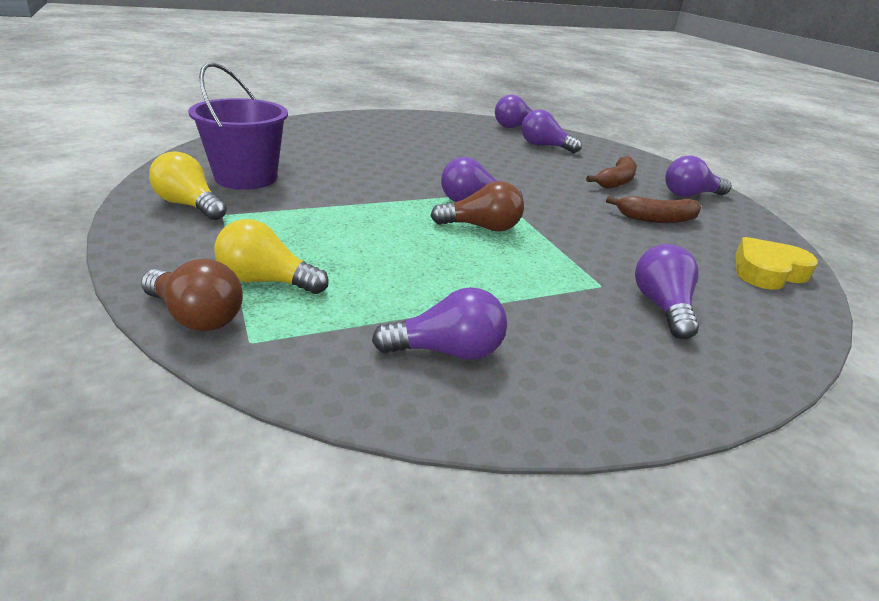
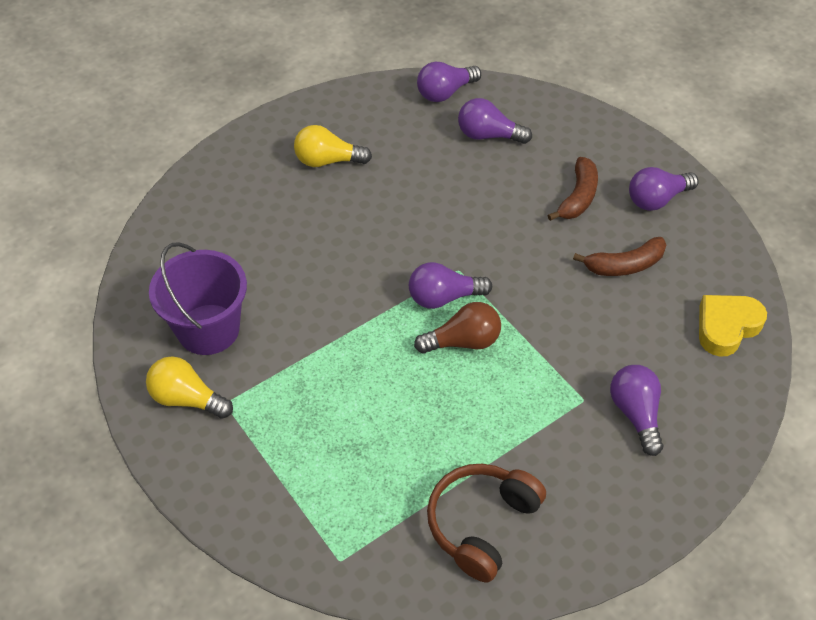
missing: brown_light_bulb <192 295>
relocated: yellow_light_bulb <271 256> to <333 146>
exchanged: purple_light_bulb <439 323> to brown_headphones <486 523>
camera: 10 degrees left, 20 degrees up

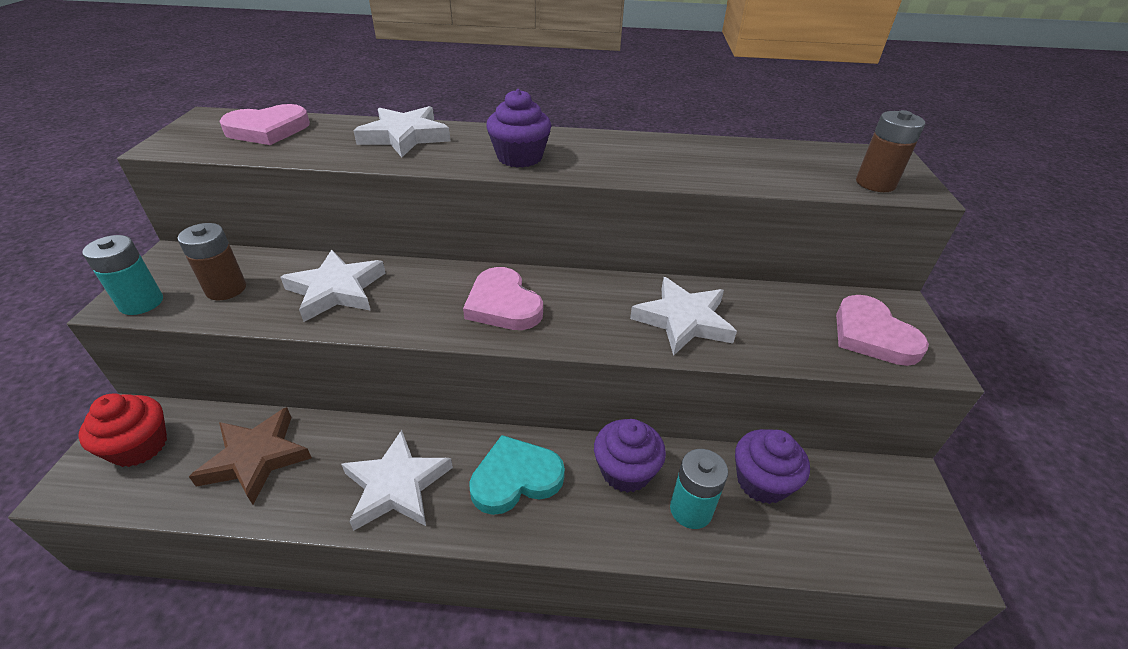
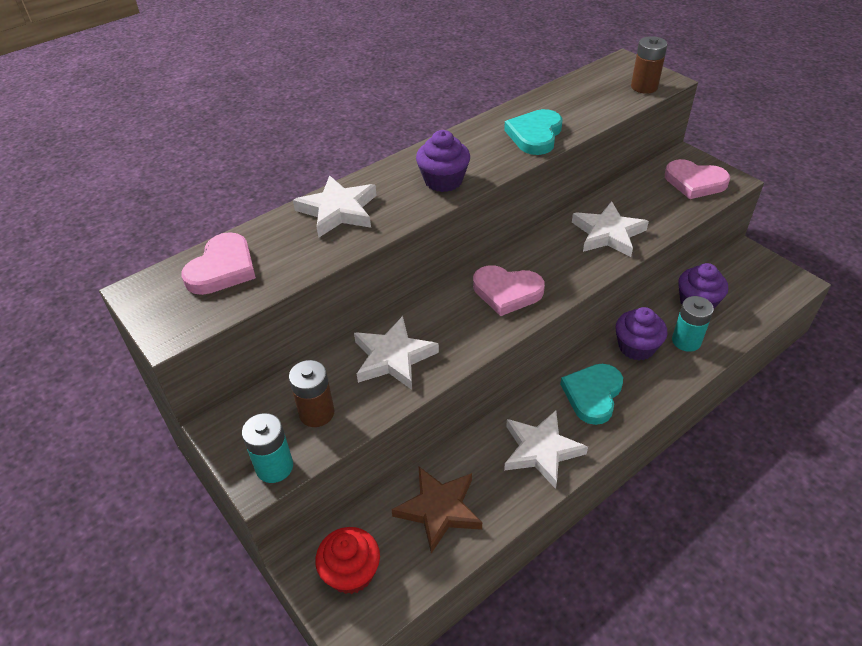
appeared: turquoise_heart <533 132>
camera: 40 degrees left, 5 degrees up

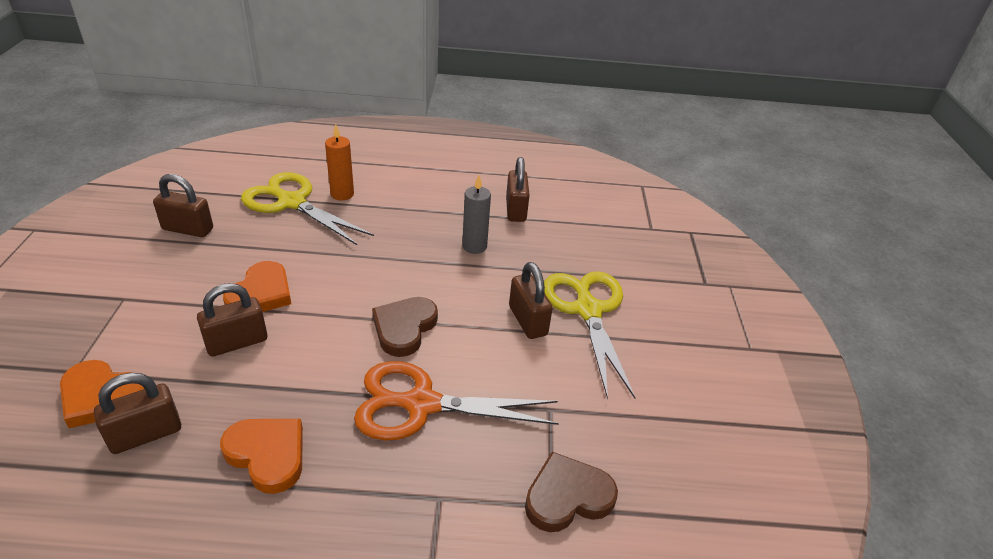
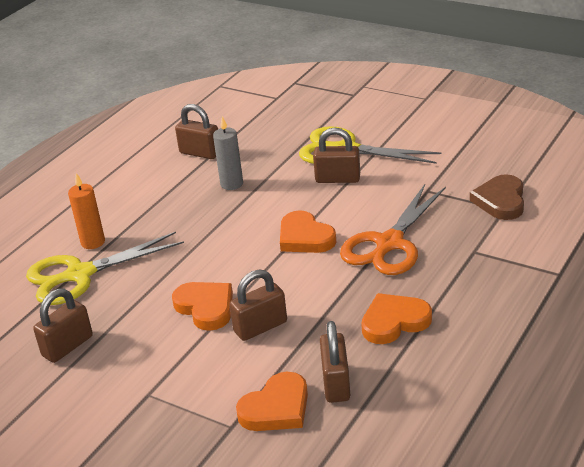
colour: brown_heart <405 327> to orange_heart <308 231>
spun: brown_padlock <232 320> = <258 305> 60 degrees clockwise
camera: 55 degrees left, 5 degrees down

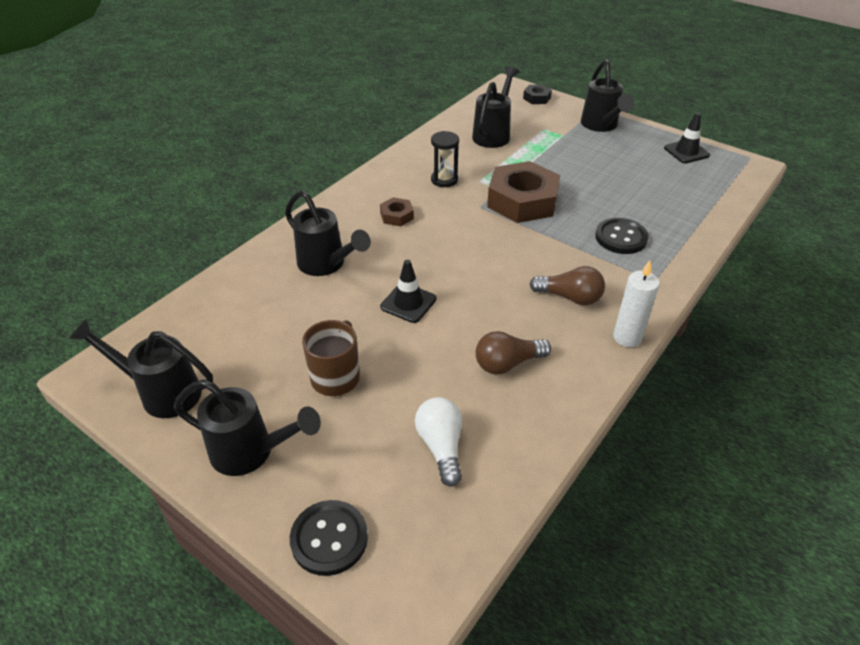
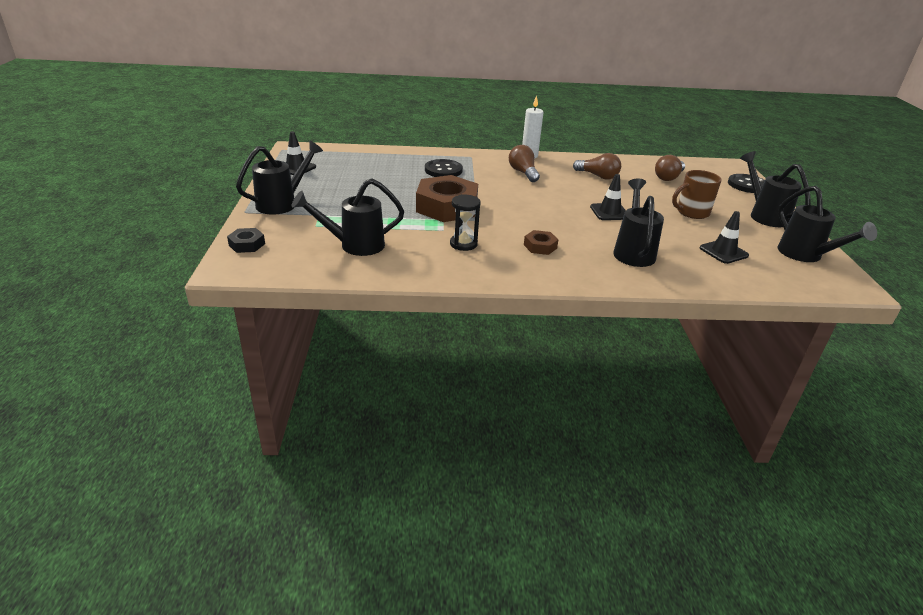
appeared: black_traffic_cone <724 237>
colour: white_light_bulb <438 442> to brown_light_bulb <670 168>
camera: 130 degrees left, 10 degrees down

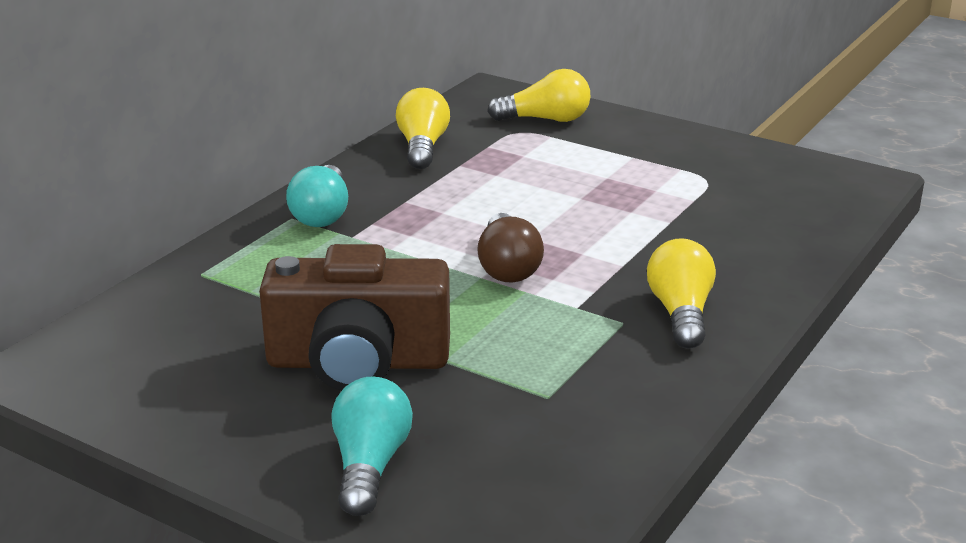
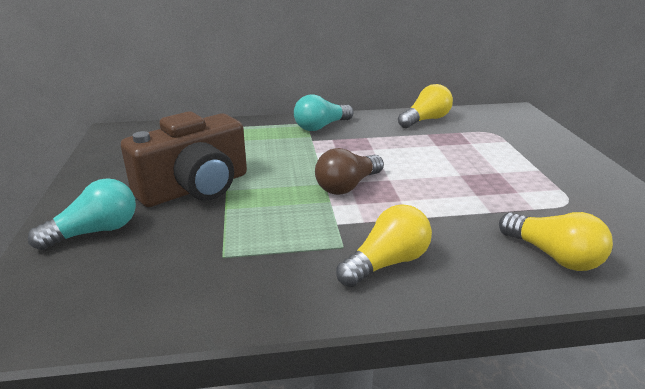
relocated: yellow_light_bulb <538 95> to <556 241>
spun: brown_camera <354 317> = <184 159> 90 degrees counterclockwise
camera: 50 degrees right, 0 degrees up

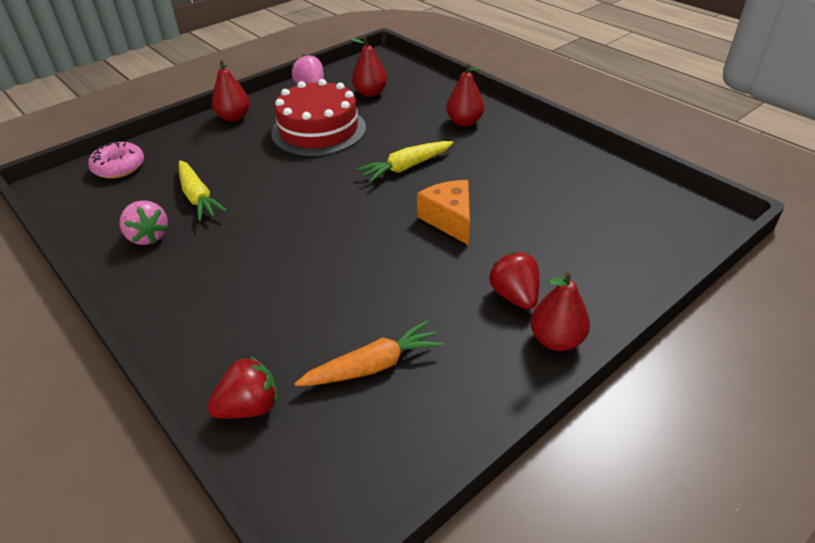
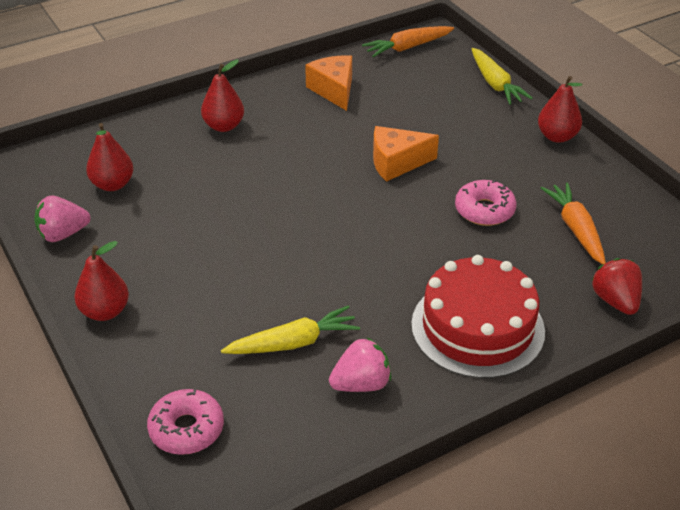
missing: red_strawberry <514 280>
appeared: orange_cheese <328 83>; orange_carrot <408 41>; pink_donut <486 203>
relocated: red_cake <318 117> to <478 316>; yellow_carrot <405 161> to <502 76>
camera: 80 degrees left, 0 degrees up

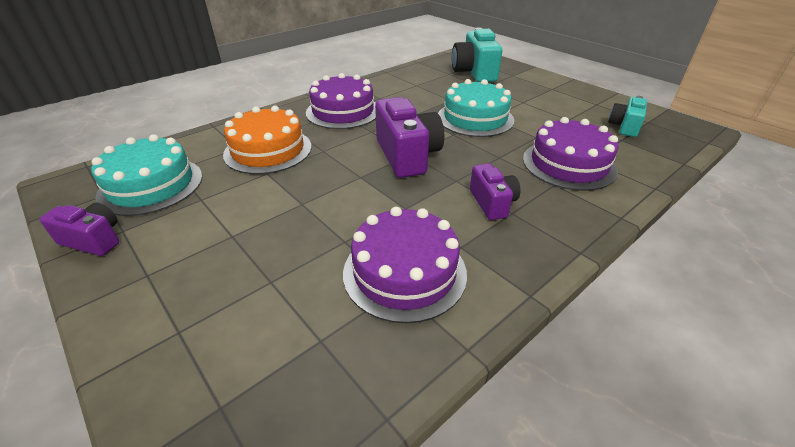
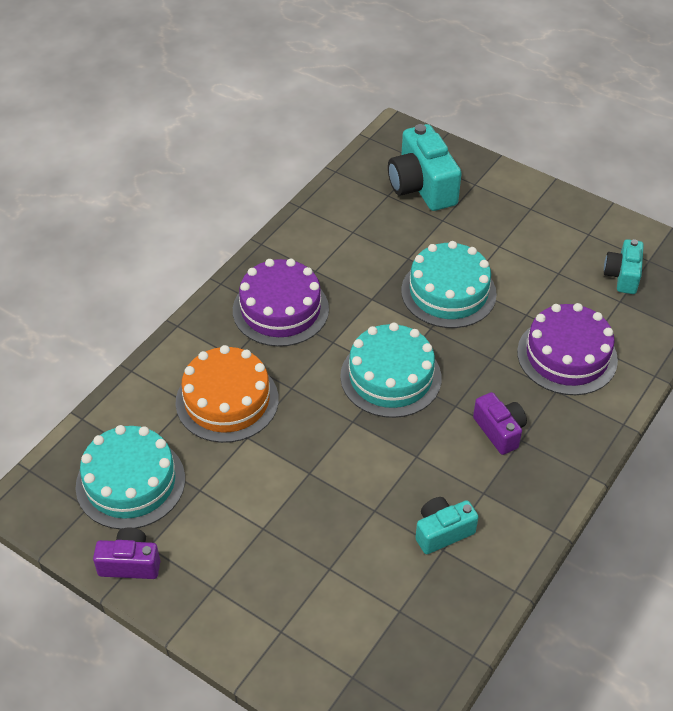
exchanged: purple_camera <409 137> to turquoise_cake <390 370>; purple_cake <405 265> to turquoise_camera <446 525>
camera: 15 degrees left, 10 degrees up

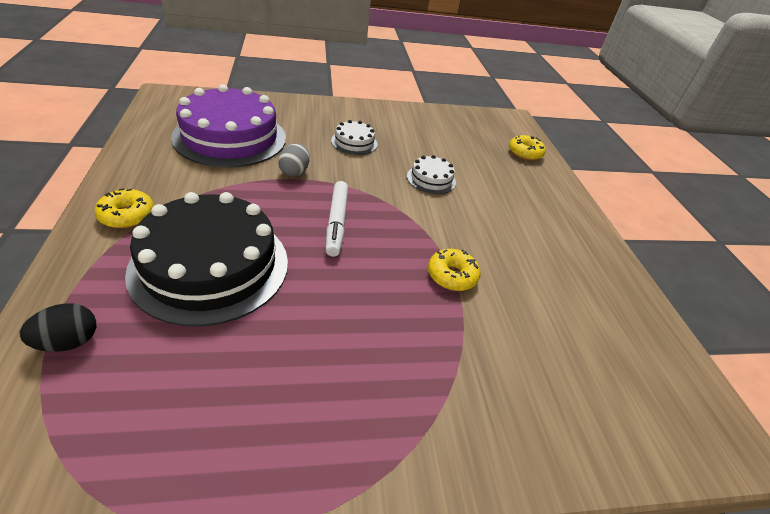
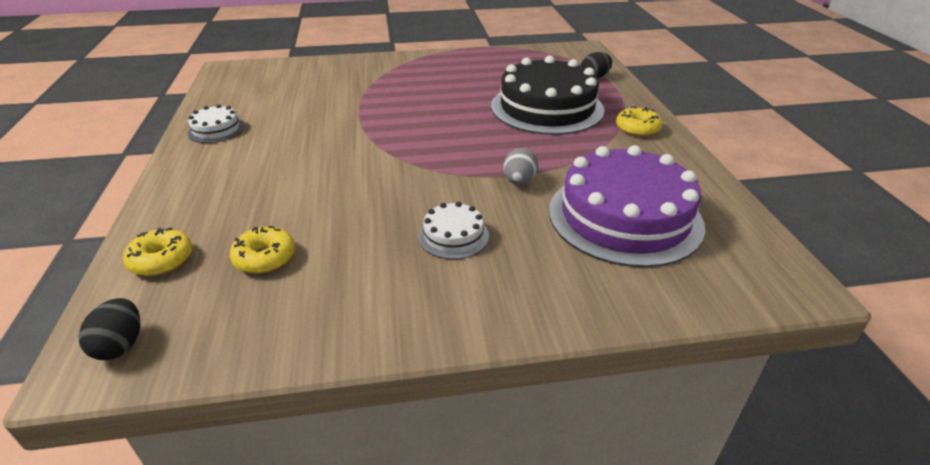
missing: white_marker <337 219>
appeared: black_egg <109 329>
relocated: white_cake <431 174> to <216 123>; yellow_donut <454 270> to <262 250>
camera: 175 degrees left, 5 degrees down

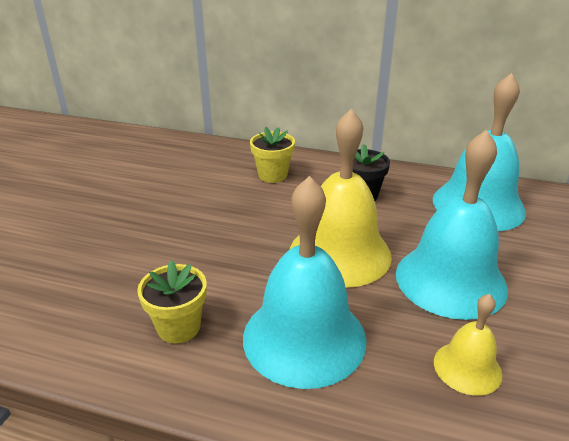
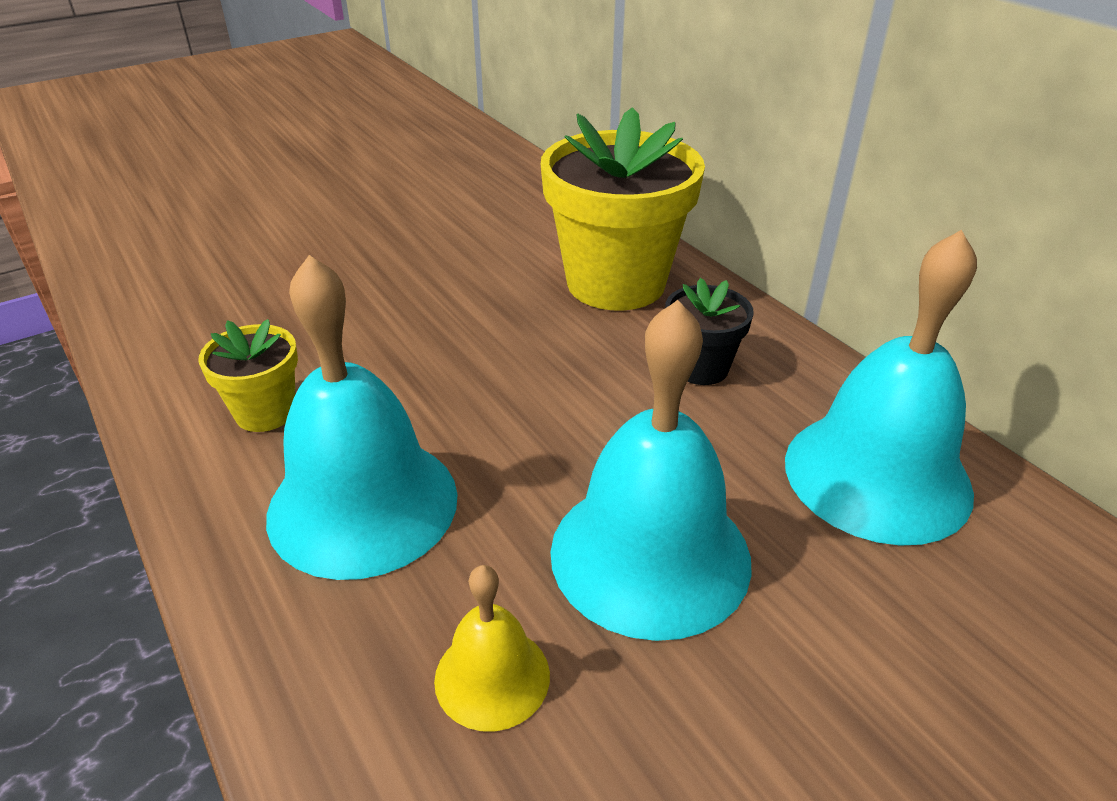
missing: yellow_bell <341 198>
size: yellow_flower_pot <272 155> = <623 209> x2.05
camera: 40 degrees right, 5 degrees up

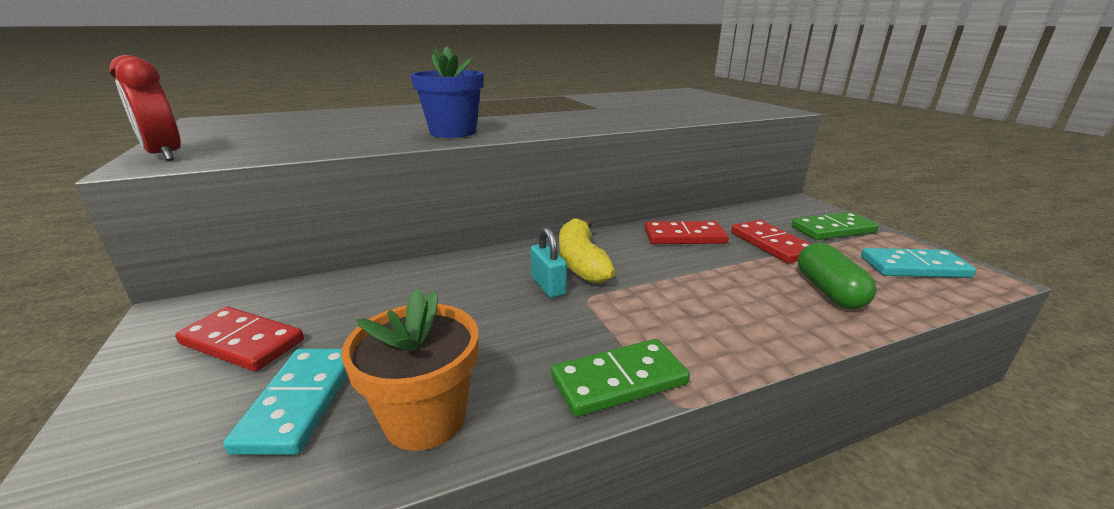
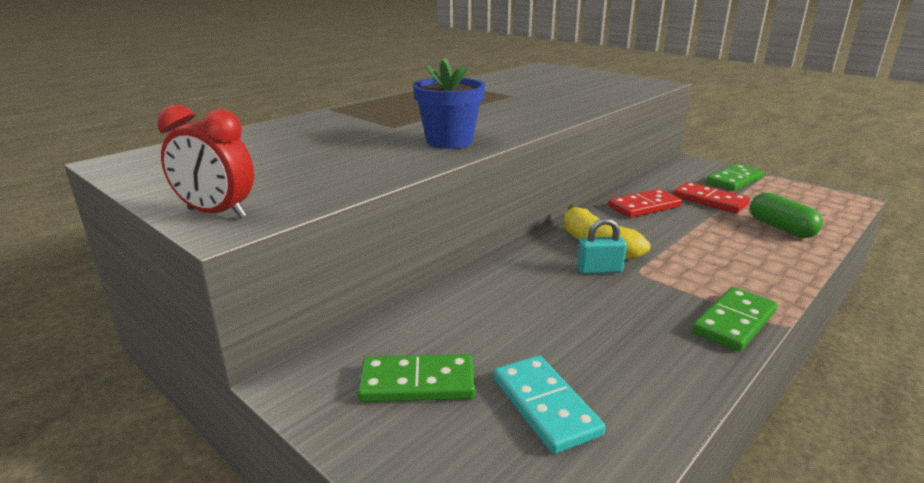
missing: orange_flower_pot <409 370>; turquoise_domino <918 263>
colour: red_domino <239 339> to green_domino <416 378>
spun: turquoise_padlock <549 262> = <602 246> 45 degrees counterclockwise
camera: 25 degrees left, 0 degrees up

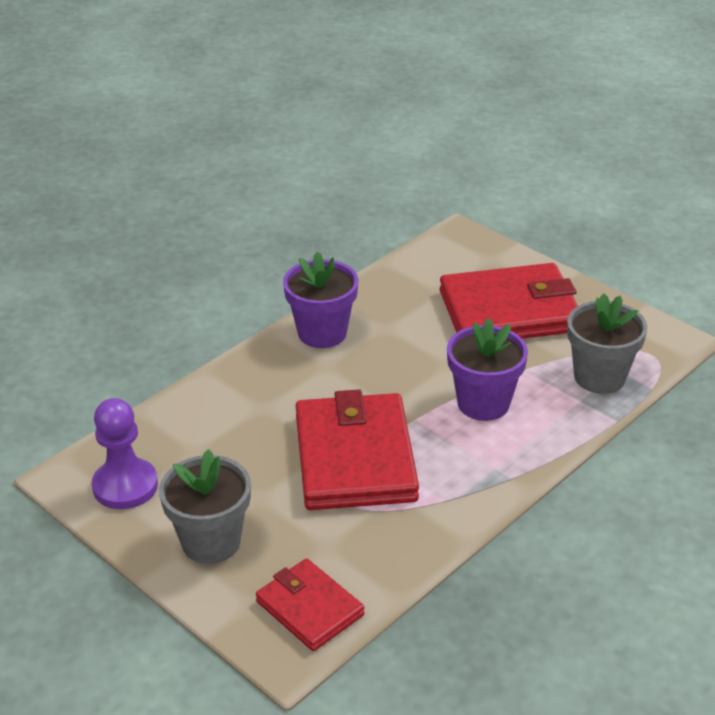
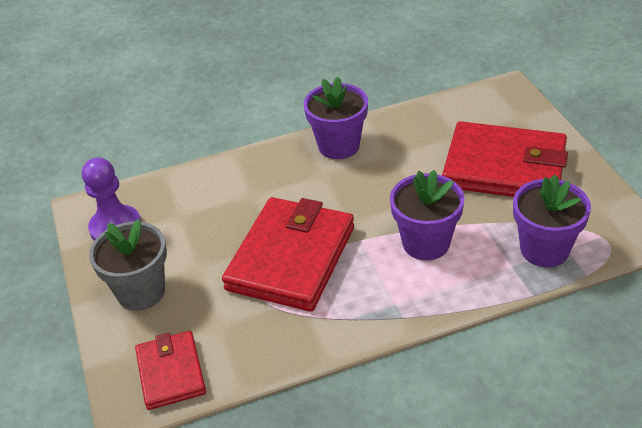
colour: grey_flower_pot <607 343> to purple_flower_pot <552 221>
camera: 30 degrees right, 5 degrees up

